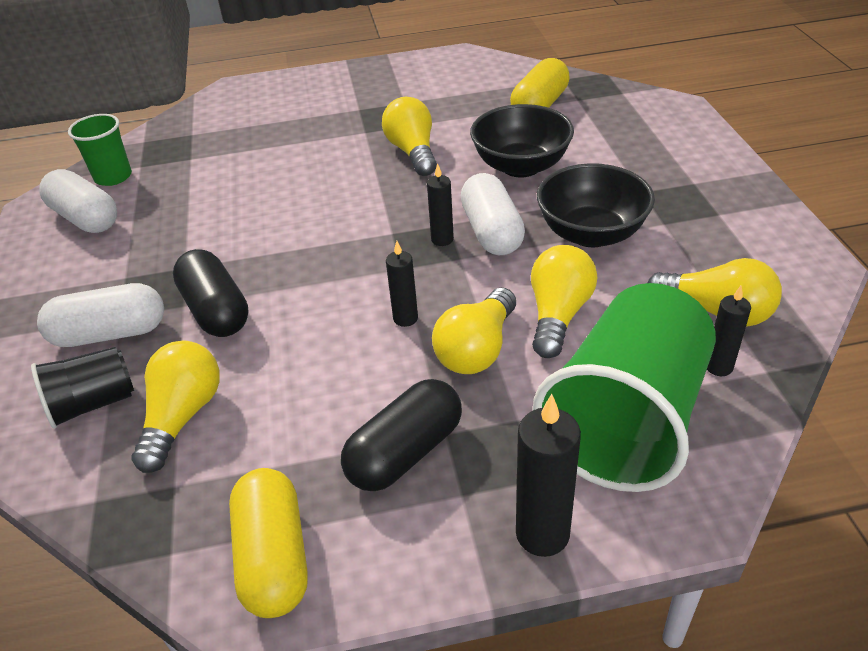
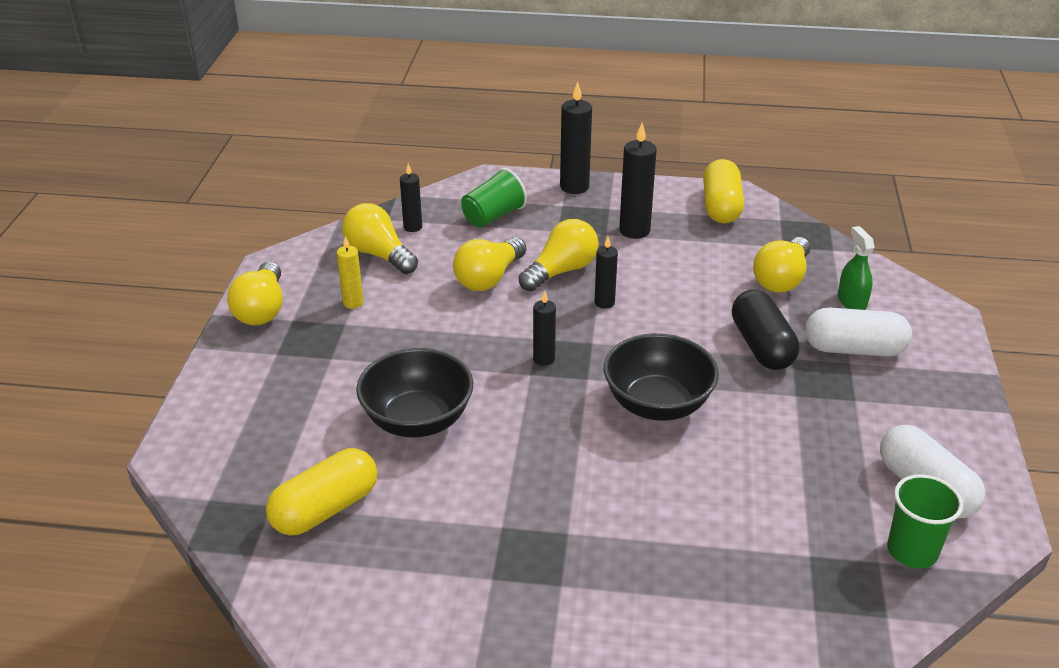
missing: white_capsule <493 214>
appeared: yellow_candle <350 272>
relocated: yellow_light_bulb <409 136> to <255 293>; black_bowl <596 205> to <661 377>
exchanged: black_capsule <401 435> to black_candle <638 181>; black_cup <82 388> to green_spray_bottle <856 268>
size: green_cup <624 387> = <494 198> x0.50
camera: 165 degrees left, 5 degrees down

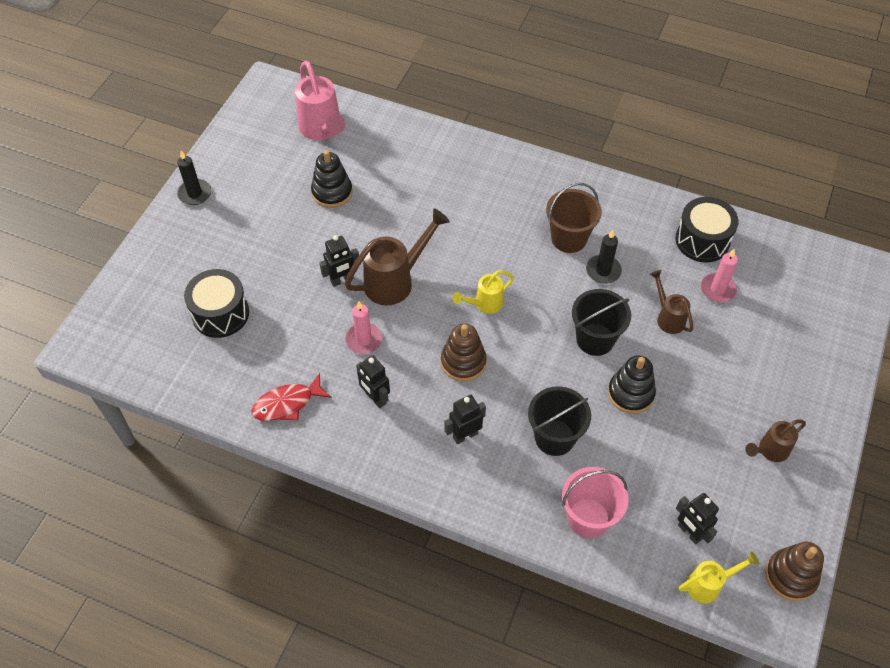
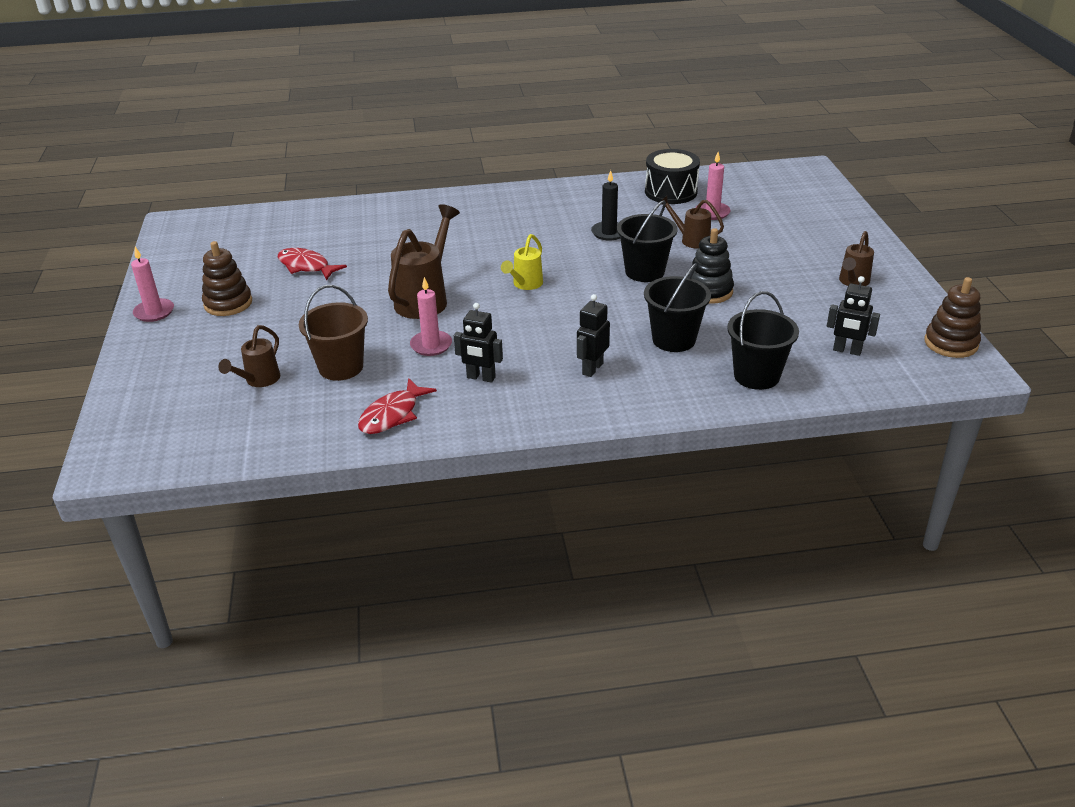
missing: pink_watering_can <320 100>; black_robot <339 261>; yellow_watering_can <719 577>
relocated: brown_stacking_toy <464 353> to <227 278>; brown_bucket <574 218> to <333 333>
exchanged: black_drum <216 303> to brown_watering_can <249 356>; black_stacking_toy <332 179> to red_fish <312 264>
colour: black_candle <194 178> to pink_candle <152 284>; pink_bucket <595 502> to black_bucket <763 340>
camera: 30 degrees left, 20 degrees down

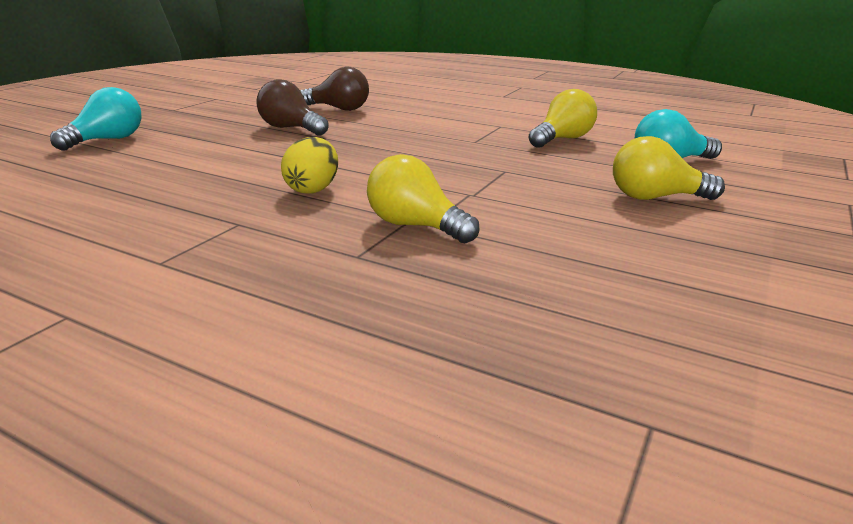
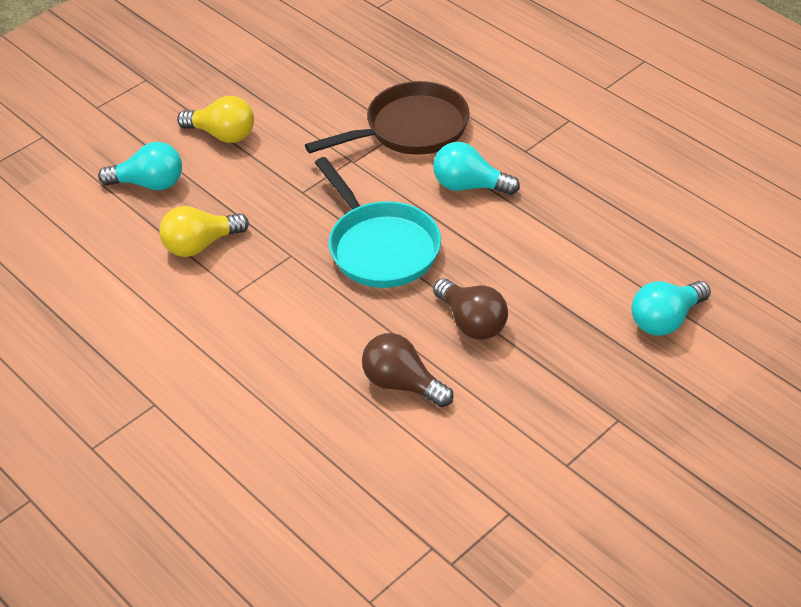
appeared: turquoise_pan <378 222>
exchanged: yellow_light_bulb <423 198> to brown_pan <387 118>; yellow_egg <309 165> to turquoise_light_bulb <476 168>
camera: 160 degrees left, 20 degrees up

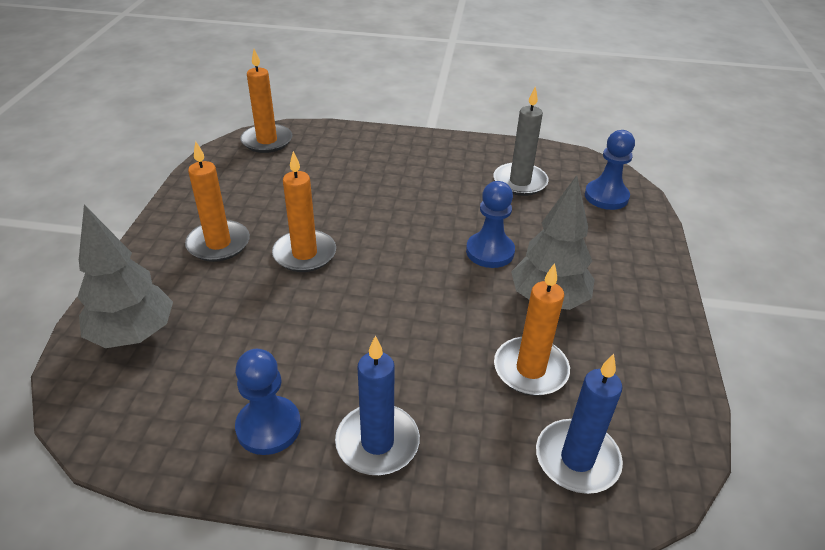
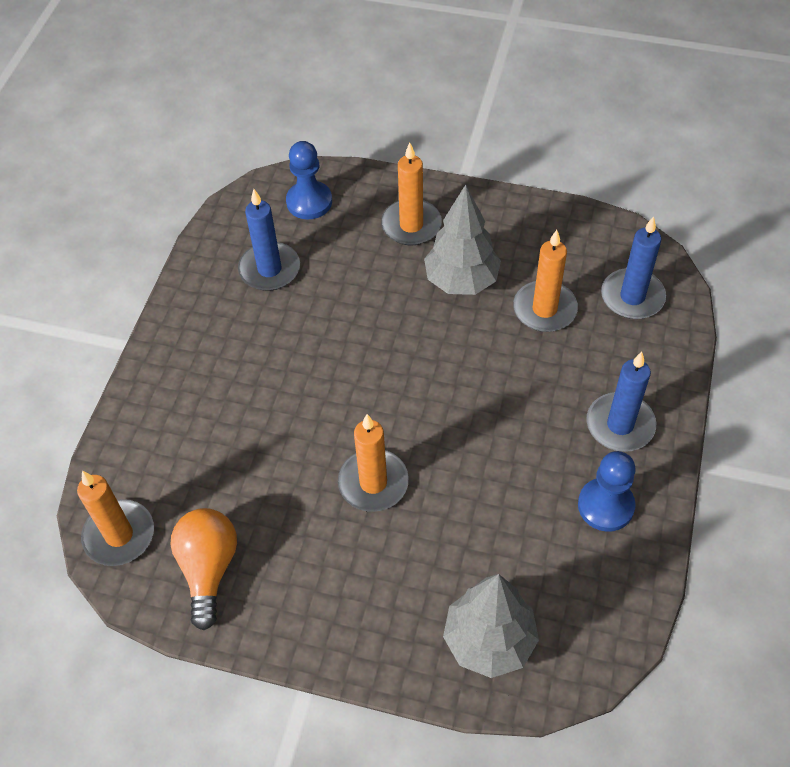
missing: blue_pawn <490 224>
appeared: orange_light_bulb <203 569>
relocated: orange_candle <217 201> to <411 194>
colour: grey_candle <521 141> to blue_candle <269 240>
camera: 80 degrees left, 15 degrees up

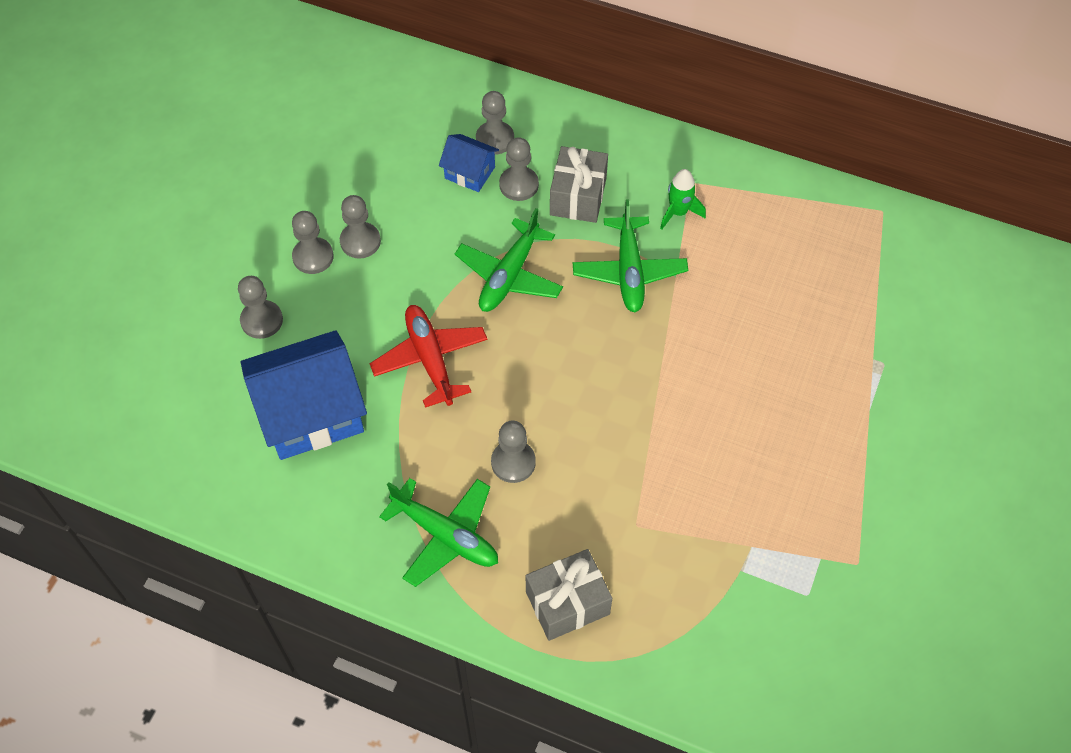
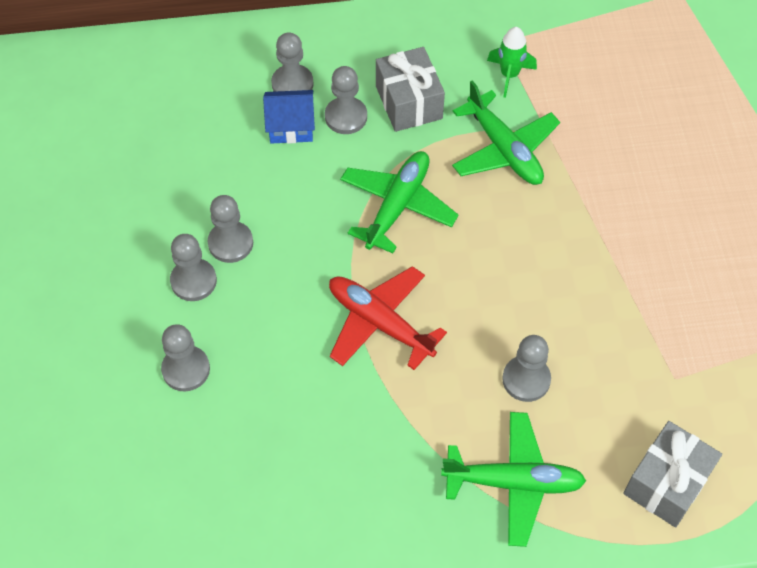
missing: blue_house <304 395>
spun: green_plane <509 260> = <399 202> 150 degrees counterclockwise
camera: 30 degrees left, 0 degrees up

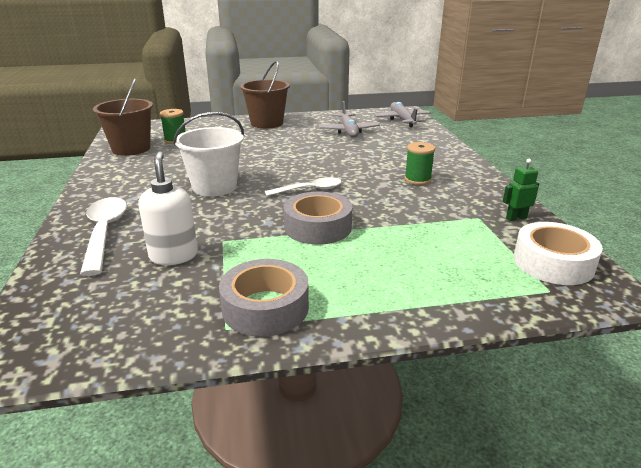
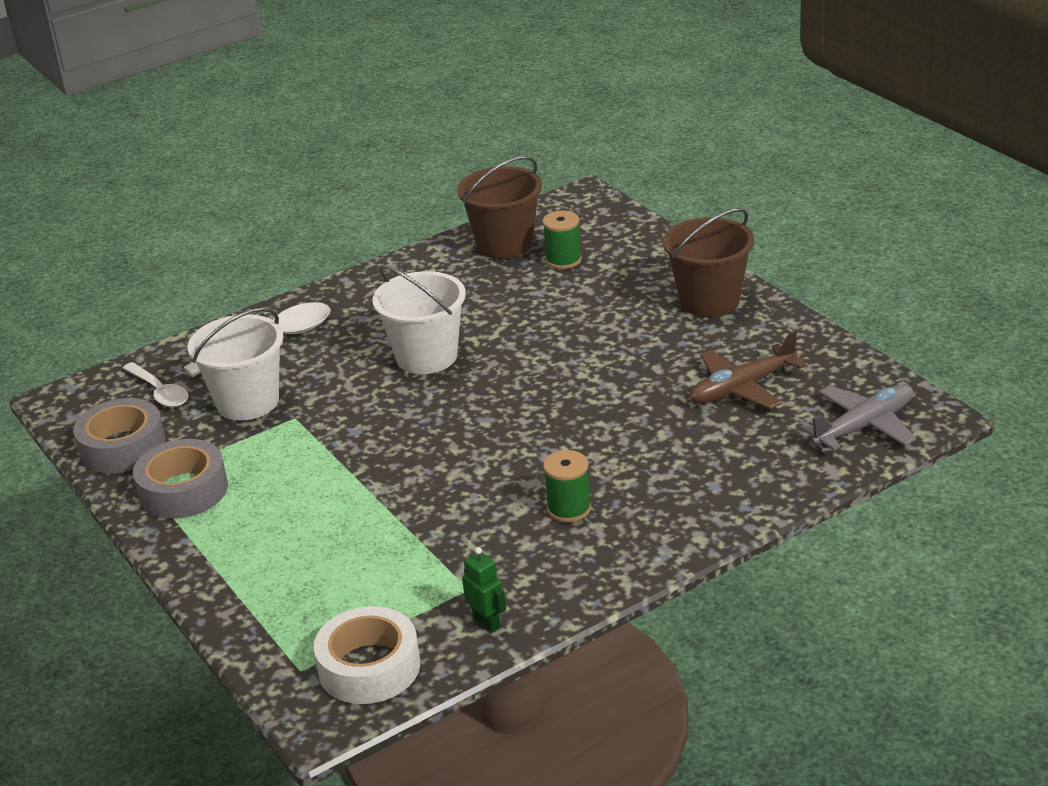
relocated: grey_tape <318 218> to <119 436>; white_spoon <303 186> to <155 384>
exchanged: white_soap_dispenser <168 208> to white_bucket <236 364>
colour: grey_plane <349 119> to brown_plane <748 370>
camera: 70 degrees right, 5 degrees up

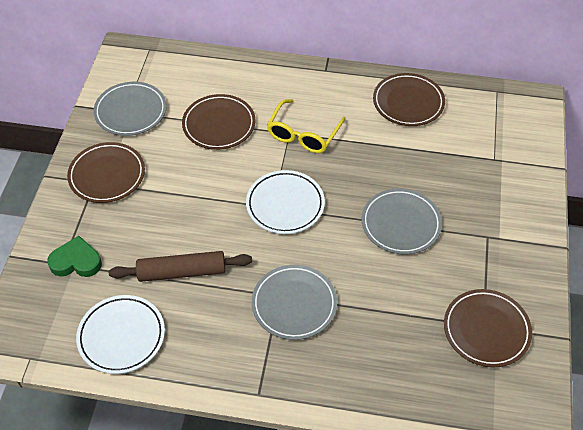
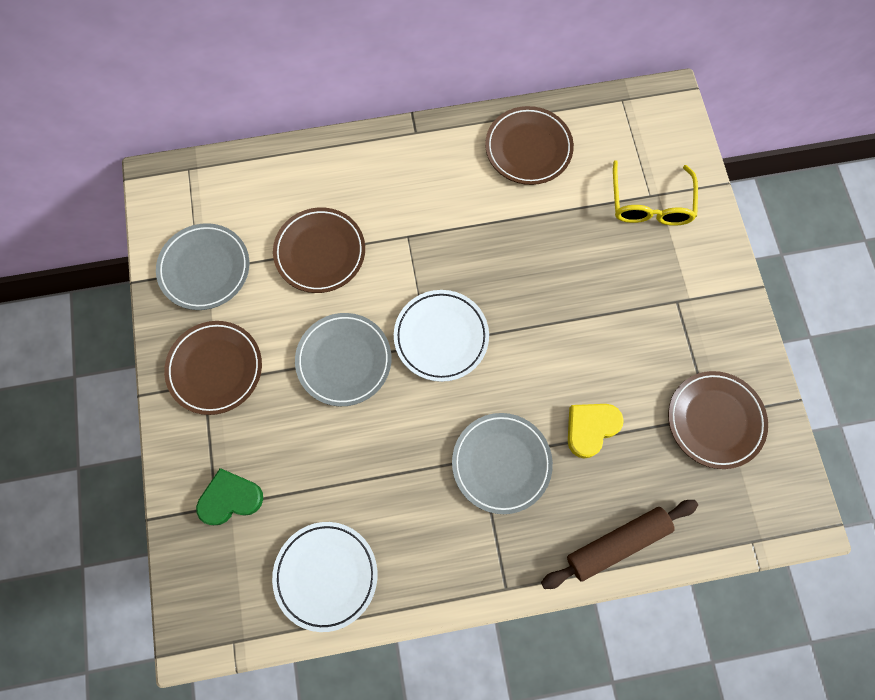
appeared: yellow_heart <596 431>
relocated: grey_plate <402 221> to <343 359>; brown_rolling_pin <180 266> to <619 544>; yellow_glasses <306 126> to <655 193>
camera: 20 degrees left, 20 degrees up

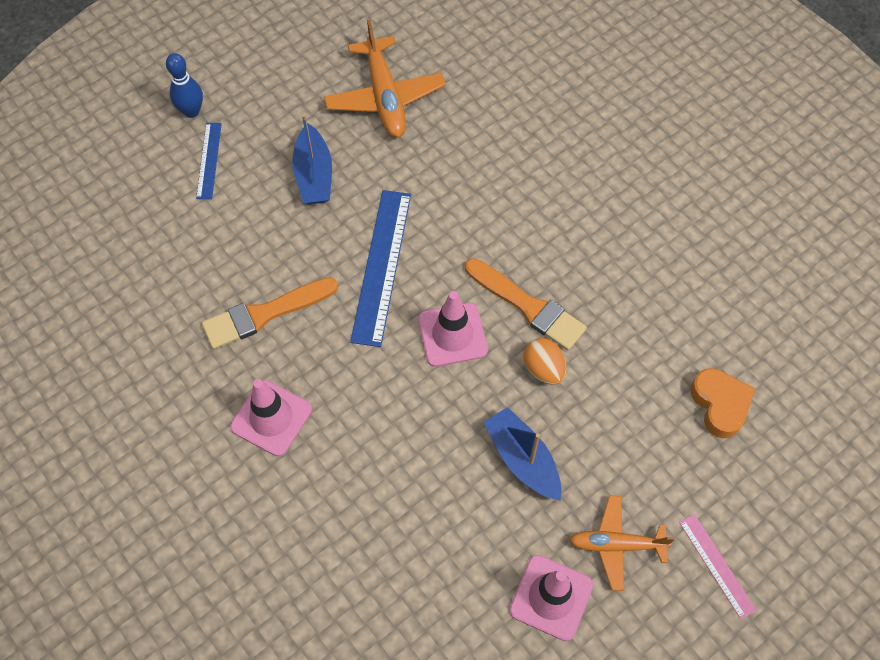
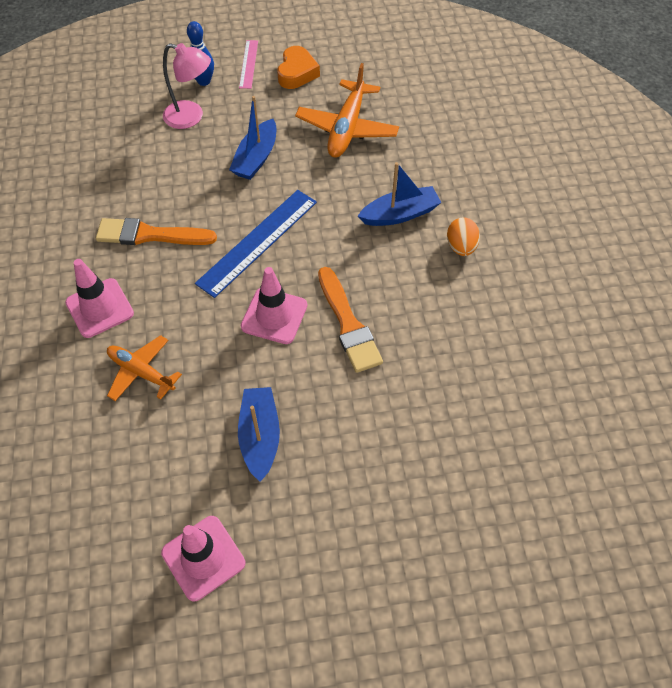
appeared: blue_boat <400 194>
relocated: orange_plane <622 543> to <144 368>; pink_ruler <717 566> to <248 64>; orange_heart <722 403> to <298 67>; orange_egg <544 361> to <463 236>
exchanged: blue_ruler <209 161> to pink_lamp <187 86>
camera: 30 degrees right, 5 degrees down

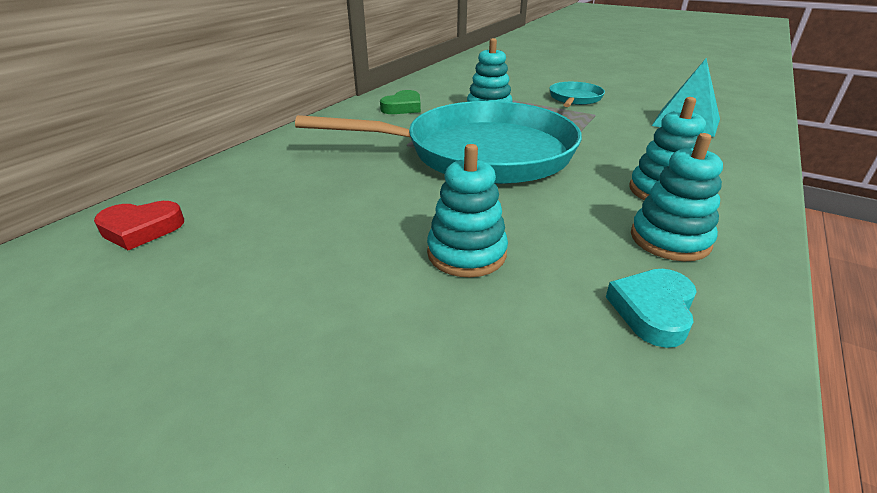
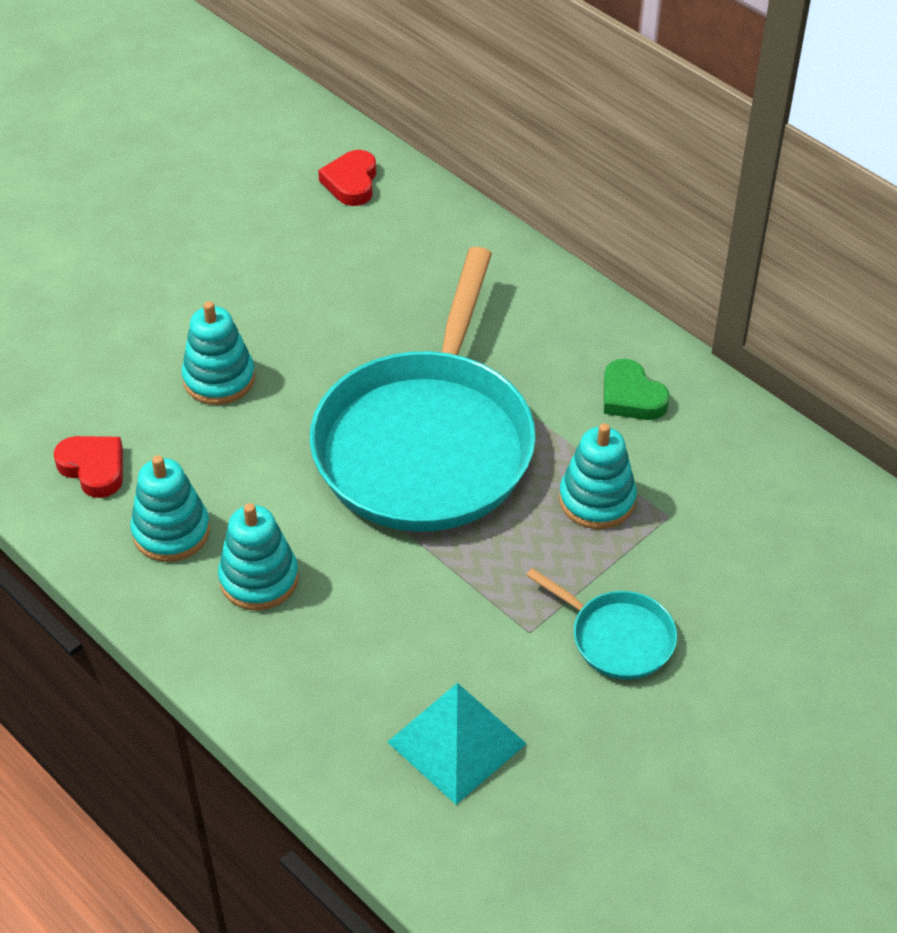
colour: turquoise_heart <651 308> to red_heart <88 467>
camera: 105 degrees right, 15 degrees up

